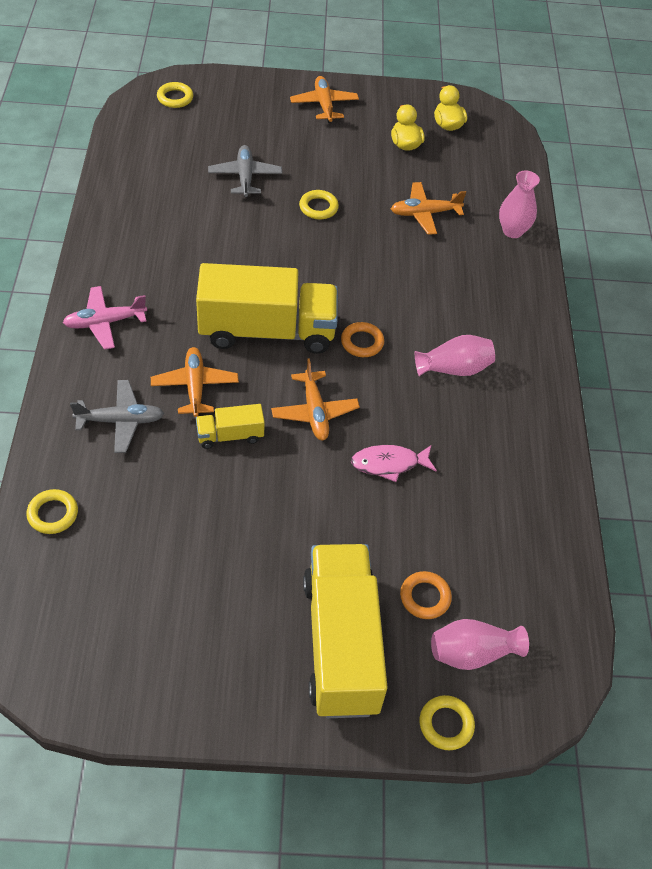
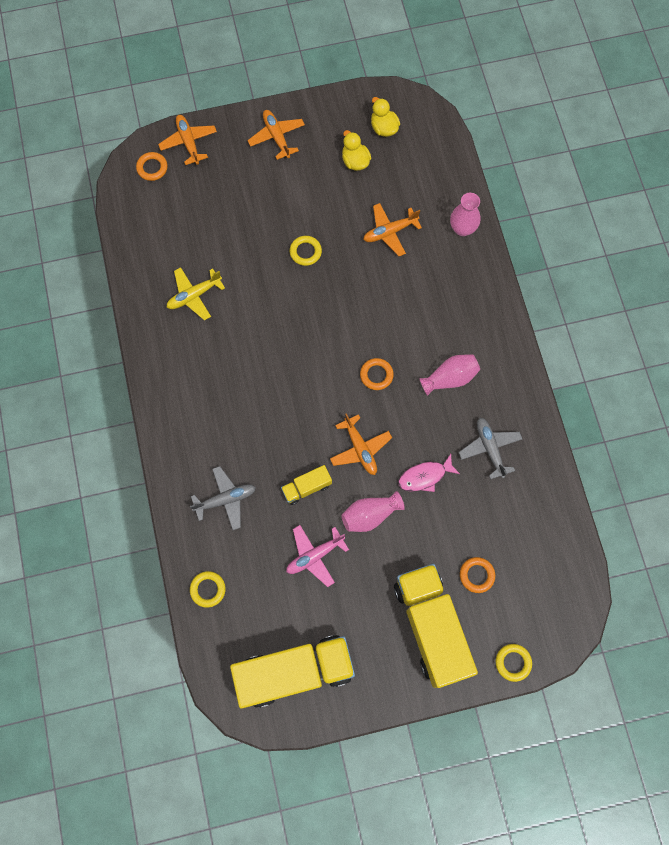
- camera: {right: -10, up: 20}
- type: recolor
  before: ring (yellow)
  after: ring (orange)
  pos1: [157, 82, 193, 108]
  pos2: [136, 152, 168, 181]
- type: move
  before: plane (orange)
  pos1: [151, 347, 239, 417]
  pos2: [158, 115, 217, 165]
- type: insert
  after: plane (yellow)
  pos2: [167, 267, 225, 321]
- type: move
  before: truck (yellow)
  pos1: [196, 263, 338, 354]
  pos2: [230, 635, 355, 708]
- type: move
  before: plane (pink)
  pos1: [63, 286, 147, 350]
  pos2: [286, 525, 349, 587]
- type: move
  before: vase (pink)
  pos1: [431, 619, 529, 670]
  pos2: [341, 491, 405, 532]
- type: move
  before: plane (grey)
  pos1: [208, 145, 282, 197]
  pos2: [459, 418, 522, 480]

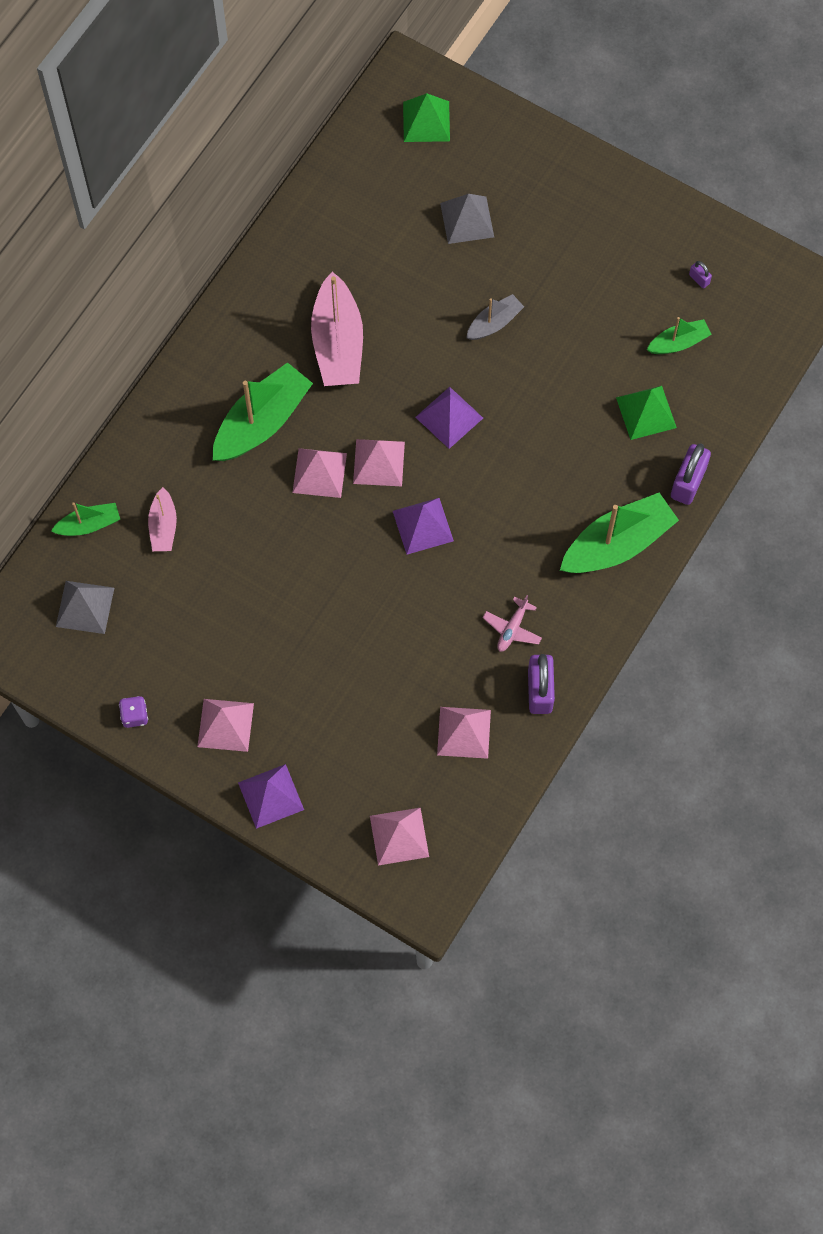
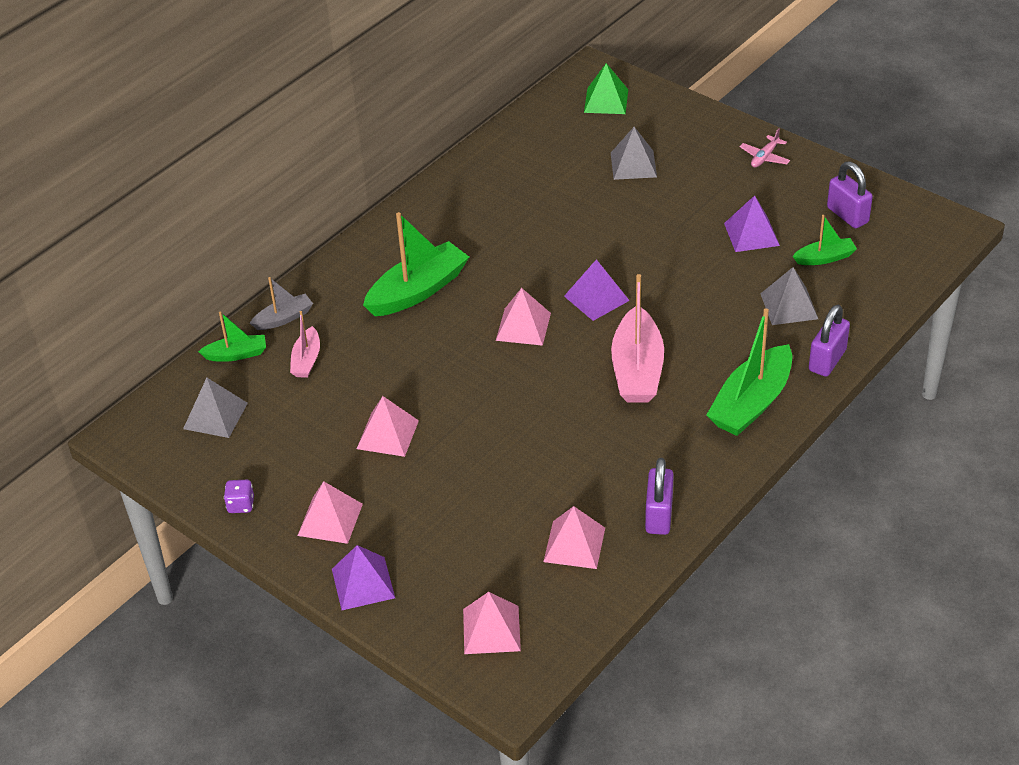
- camera: {right: 10, up: -25}
- type: move
  before: boat (grey)
  pos1: [466, 294, 524, 340]
  pos2: [250, 277, 313, 330]
- type: move
  before: pyramid (pink)
  pos1: [292, 448, 347, 498]
  pos2: [357, 396, 419, 457]
- type: move
  before: boat (pink)
  pos1: [311, 272, 363, 386]
  pos2: [611, 274, 664, 403]
- type: rotate
  before: boat (green)
  pos1: [560, 493, 679, 573]
  pos2: [706, 308, 792, 436]
  turn: 150
- type: move
  before: pyramid (purple)
  pos1: [393, 498, 454, 554]
  pos2: [724, 195, 780, 252]
- type: move
  before: plane (pink)
  pos1: [483, 595, 542, 652]
  pos2: [740, 128, 790, 167]
- type: recolor
  before: pyramid (green)
  after: pyramid (grey)
  pos1: [616, 386, 677, 440]
  pos2: [760, 267, 818, 325]
- type: resize
  before: padlock (purple)
  pos1: [689, 261, 712, 288]
  pos2: [827, 162, 873, 228]
  scale: 2.15

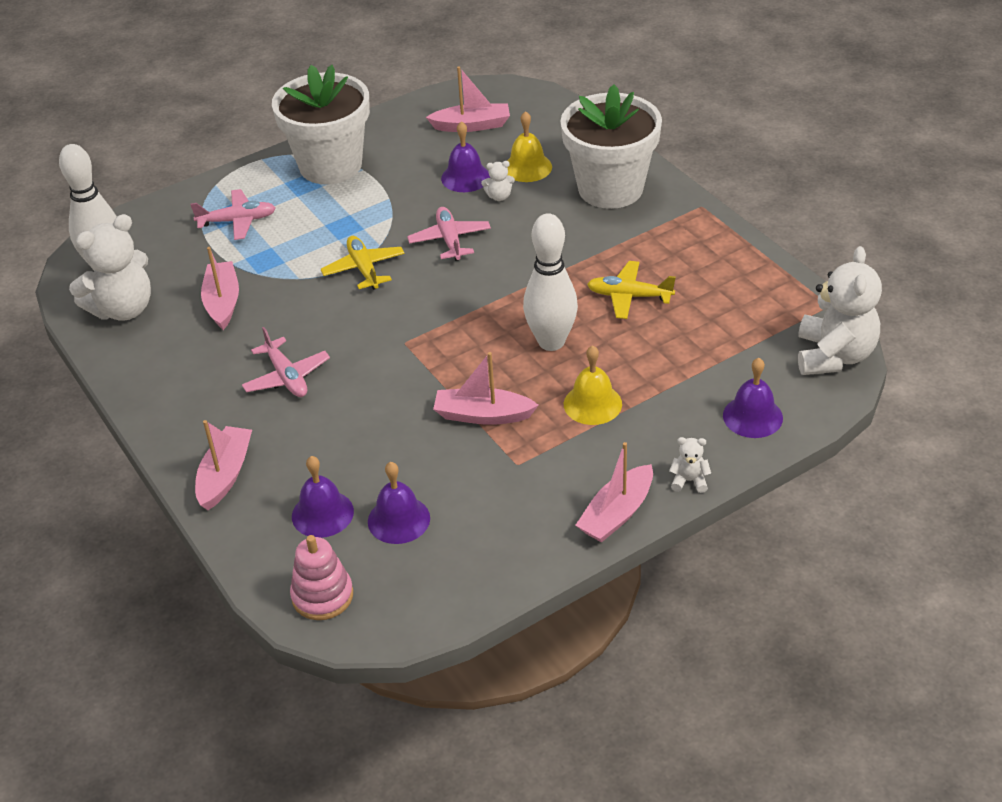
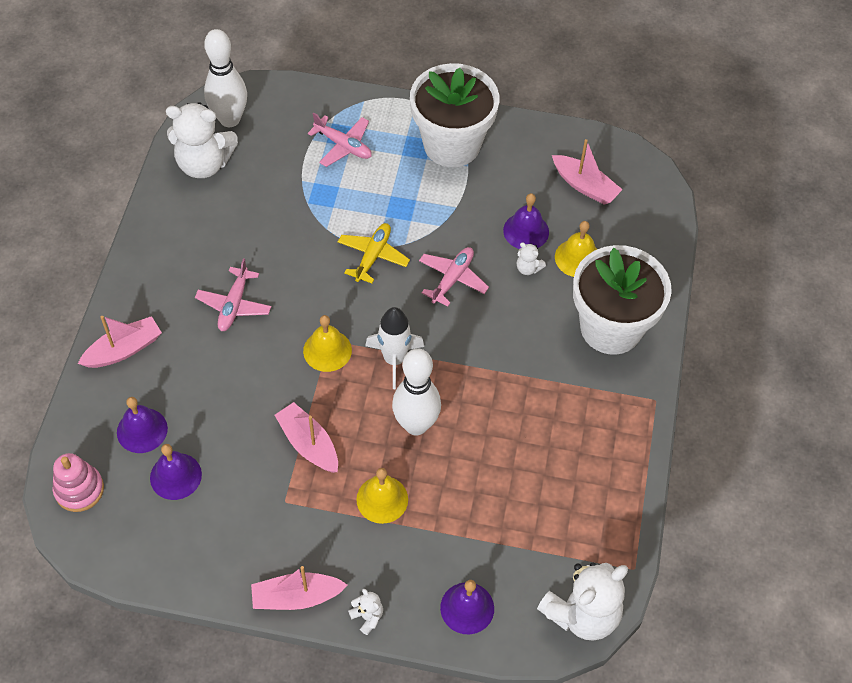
- camera: {right: 40, up: 15}
- type: insert
  after: bell (yellow)
  pos2: [303, 315, 352, 372]
- type: insert
  after: rocket (white)
  pos2: [365, 307, 424, 389]
- type: delete
  before: boat (pink)
  pos1: [201, 247, 239, 330]
- type: delete
  before: plane (yellow)
  pos1: [587, 261, 676, 319]

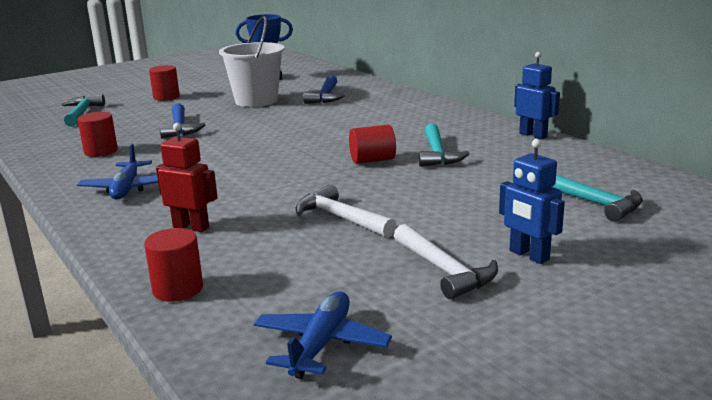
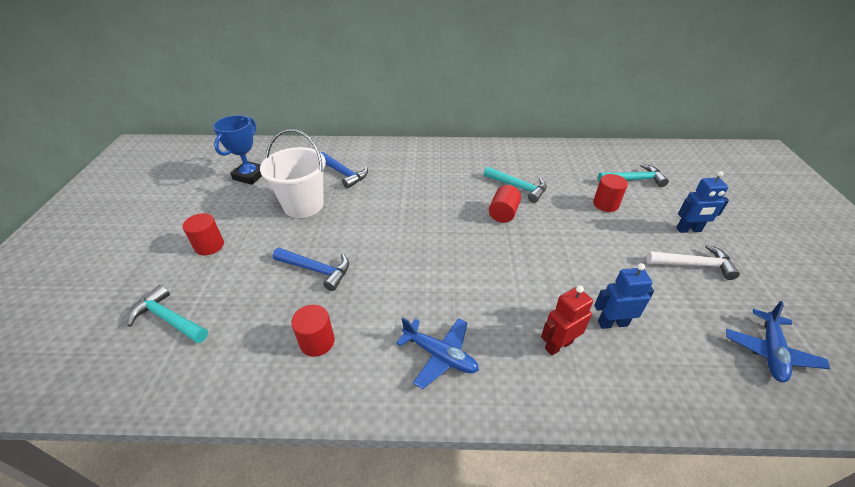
- camera: {right: -55, up: 20}
- type: move
  before: cylinder (red)
  pos1: [144, 228, 203, 302]
  pos2: [593, 174, 628, 212]
- type: move
  before: robot (blue)
  pos1: [514, 52, 560, 139]
  pos2: [594, 263, 654, 329]
- type: rotate
  before: plane (blue)
  pos1: [254, 292, 392, 379]
  pos2: [726, 301, 830, 382]
  turn: -120
- type: delete
  before: hammer (white)
  pos1: [296, 184, 396, 238]

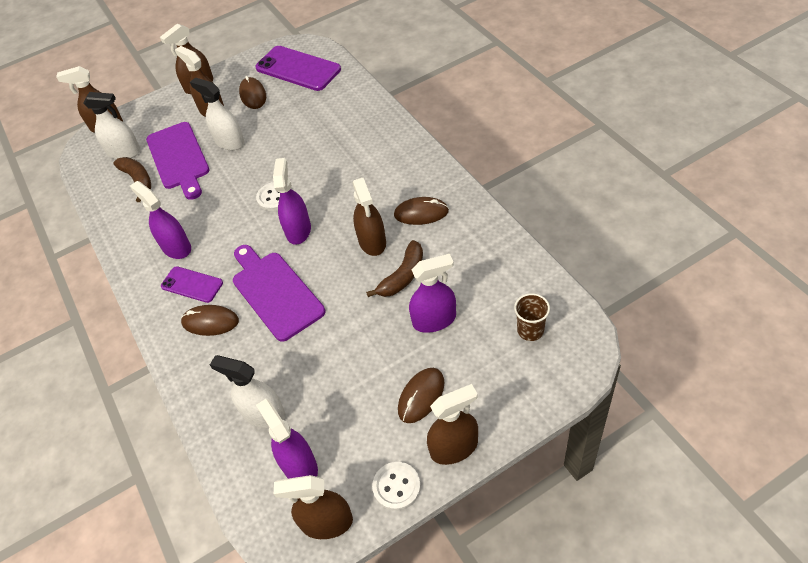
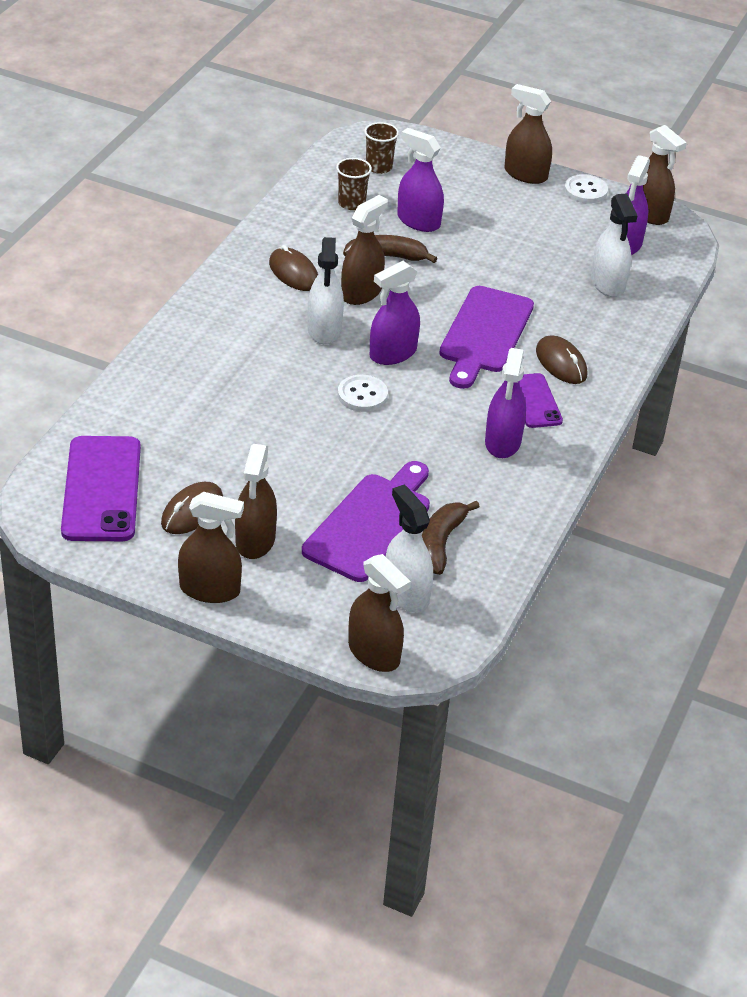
- camera: {right: -135, up: -10}
- type: move
  before: spray bottle (white)
  pos1: [190, 78, 244, 150]
  pos2: [308, 237, 344, 344]
- type: insert
  after: cup (brown)
  pos2: [336, 158, 372, 210]
- type: delete
  before: mouse (brown)
  pos1: [398, 368, 444, 423]

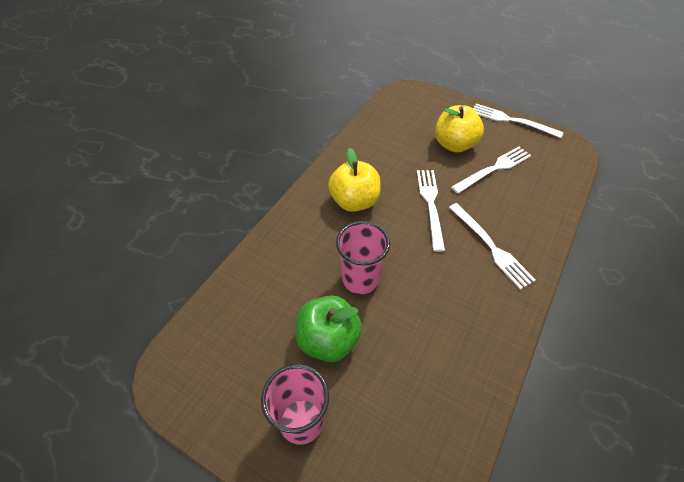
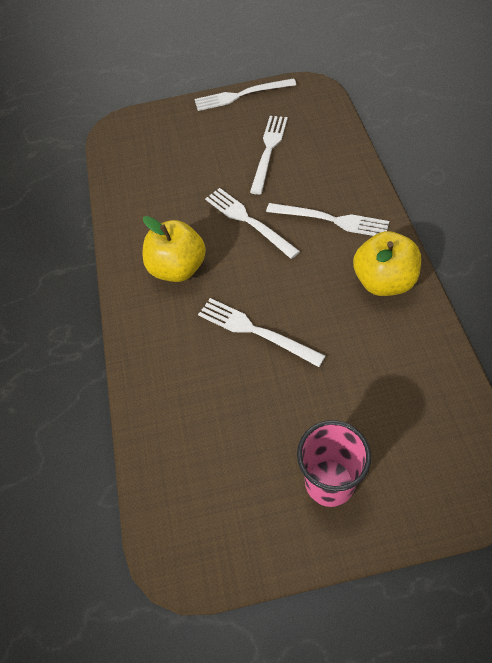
- camera: {right: -35, up: 5}
- type: replace
  before: cup (pink)
  after: fork (white)
  pos1: [336, 221, 390, 294]
  pos2: [198, 298, 325, 367]
- type: move
  before: apple (yellow)
  pos1: [435, 105, 484, 153]
  pos2: [353, 231, 421, 296]
- type: delete
  before: apple (green)
  pos1: [296, 295, 362, 362]

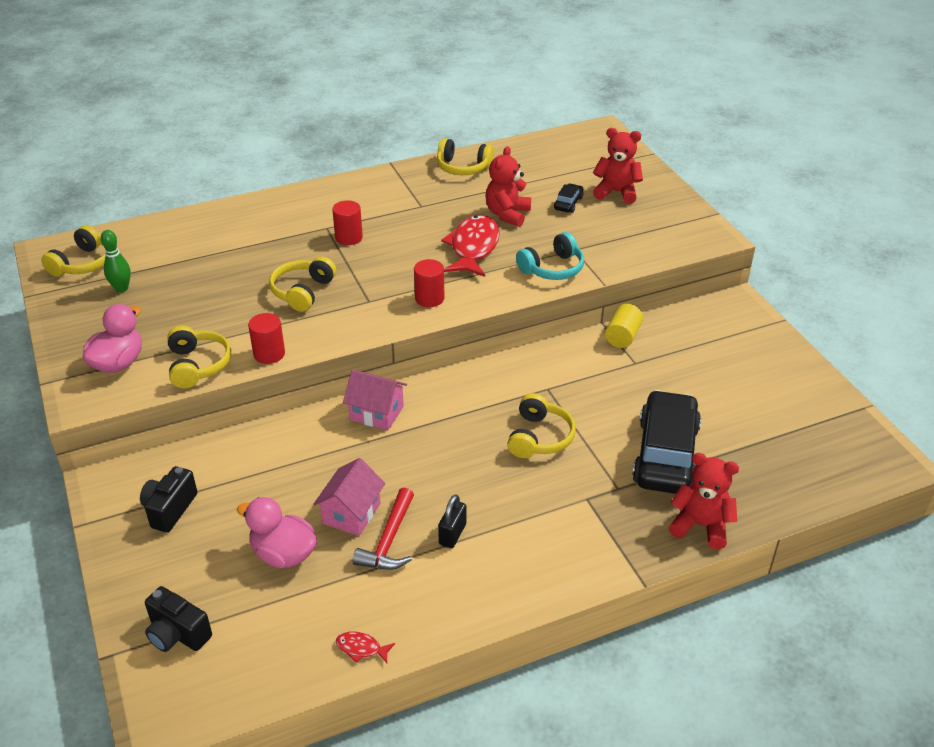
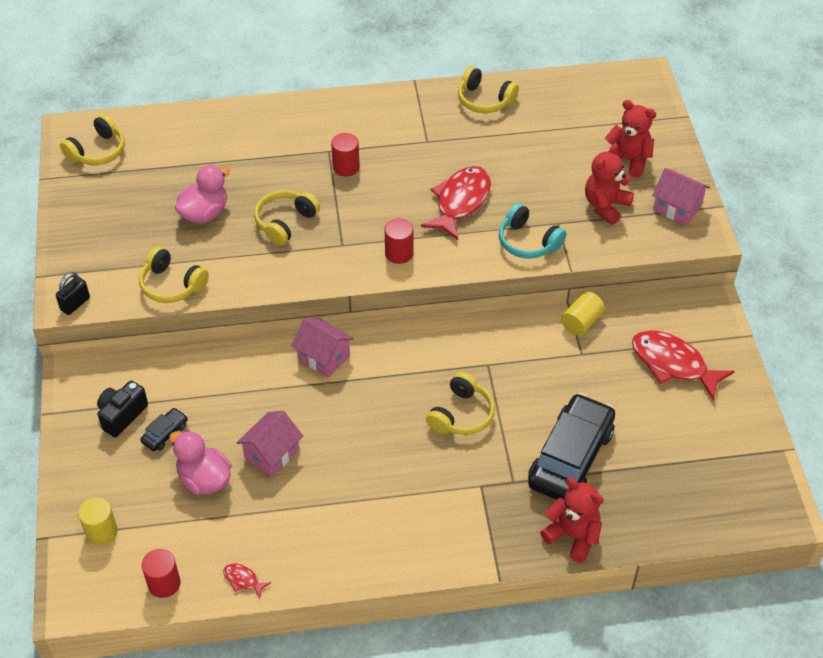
- camera: {right: 15, up: 10}
- type: move
  before: padlock (black)
  pos1: [438, 494, 466, 548]
  pos2: [56, 272, 90, 315]
- type: replace
  before: camera (black)
  after: cylinder (yellow)
  pos1: [145, 586, 212, 652]
  pos2: [78, 497, 118, 546]
- type: rotate
  before: headphones (yellow)
  pos1: [167, 326, 231, 389]
  pos2: [139, 247, 209, 303]
  turn: 120
- type: move
  before: car (black)
  pos1: [554, 184, 584, 213]
  pos2: [140, 408, 188, 451]
- type: move
  before: cylinder (red)
  pos1: [248, 313, 285, 364]
  pos2: [142, 549, 180, 598]
- type: move
  before: duck (pink)
  pos1: [82, 304, 142, 373]
  pos2: [175, 165, 230, 223]
- type: rotate
  before: headphones (turquoise)
  pos1: [516, 232, 584, 280]
  pos2: [499, 203, 566, 259]
  turn: 60
- type: move
  before: teddy bear (red)
  pos1: [485, 146, 531, 227]
  pos2: [585, 144, 634, 225]
- type: insert
  after: fish (red)
  pos2: [632, 330, 735, 401]
- type: insert
  after: house (pink)
  pos2: [652, 168, 710, 226]
- type: delete
  before: bowling pin (green)
  pos1: [101, 230, 131, 292]
- type: delete
  before: hammer (red)
  pos1: [353, 488, 414, 570]

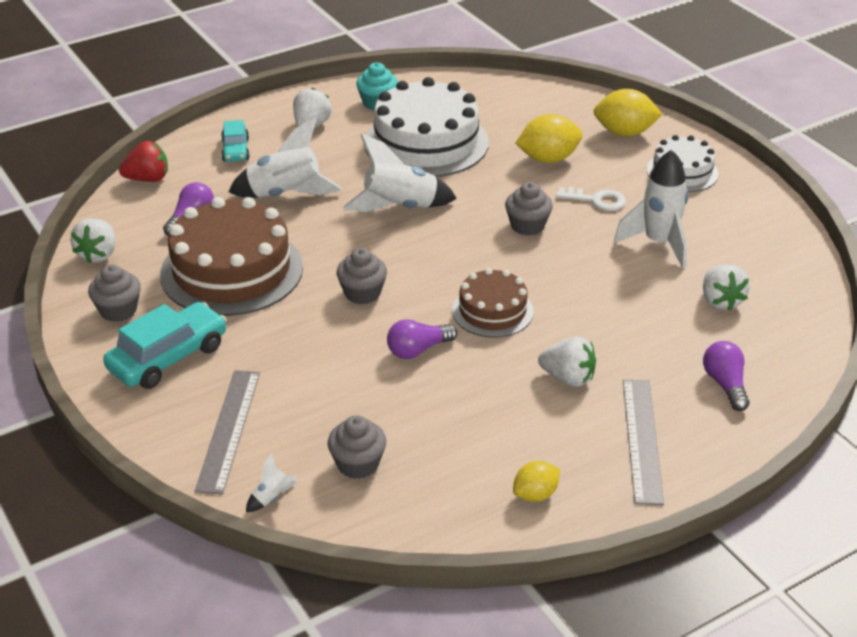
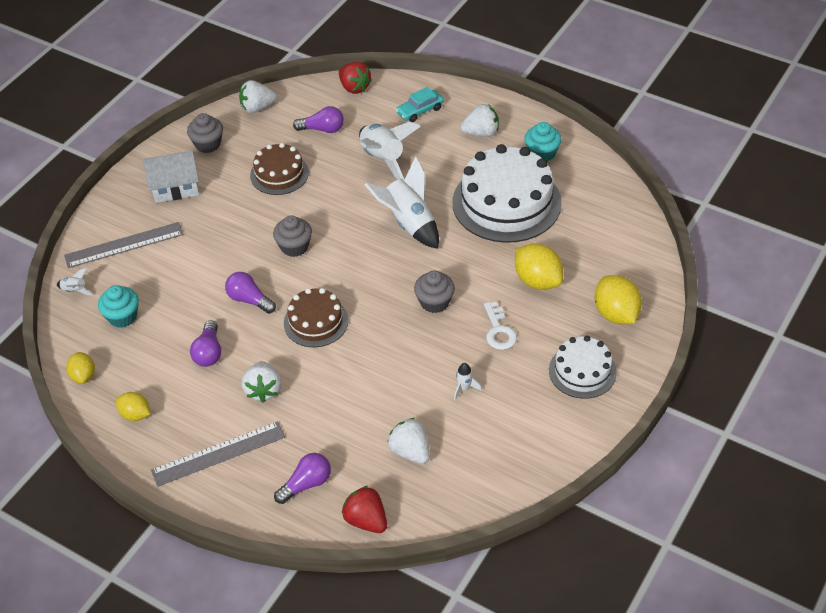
- camera: {right: 65, up: 10}
- type: insert
  after: lemon (yellow)
  pos2: [66, 352, 95, 384]
- type: recolor
  before: cupcake (grey)
  after: cupcake (turquoise)
  pos1: [328, 415, 386, 479]
  pos2: [98, 285, 139, 328]
- type: replace
  before: car (turquoise)
  after: house (white)
  pos1: [103, 302, 227, 389]
  pos2: [143, 151, 199, 203]
- type: insert
  after: light bulb (purple)
  pos2: [190, 320, 221, 367]
- type: resize
  before: cake (brown)
  pos1: [160, 197, 303, 316]
  pos2: [250, 143, 309, 195]
  scale: 0.55
- type: insert
  after: strawberry (red)
  pos2: [342, 486, 387, 533]
- type: rotate
  before: strawberry (white)
  pos1: [703, 264, 750, 311]
  pos2: [388, 418, 430, 464]
  turn: 90
- type: resize
  before: rocket (white)
  pos1: [614, 150, 688, 268]
  pos2: [454, 363, 482, 400]
  scale: 0.43

